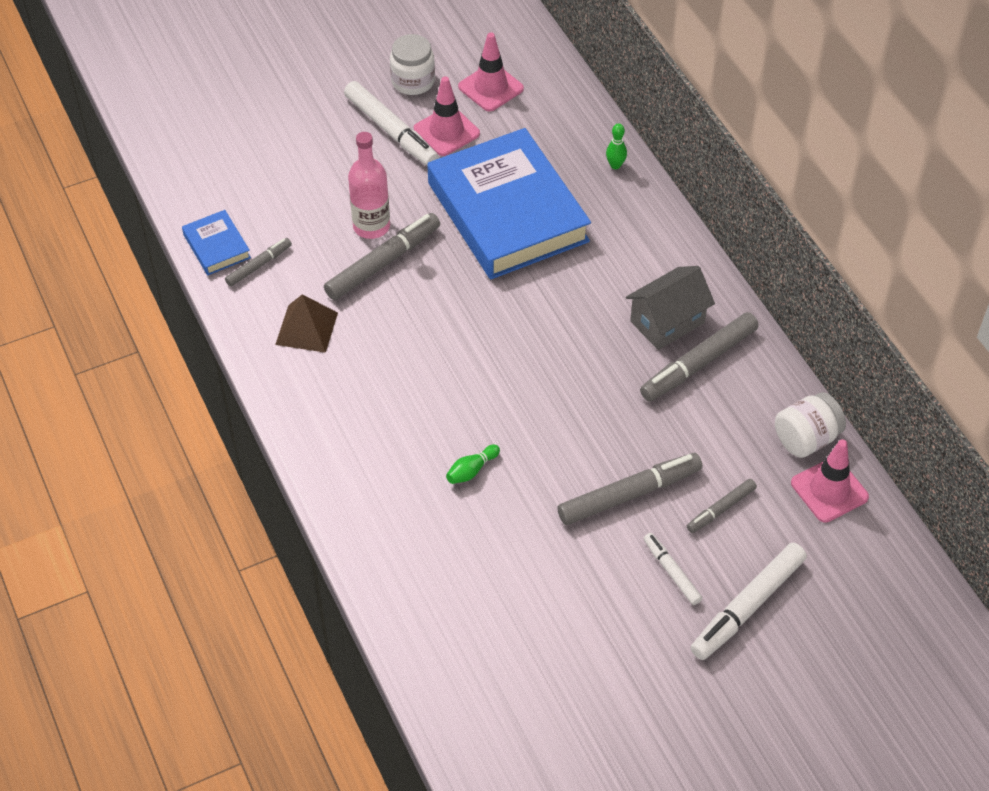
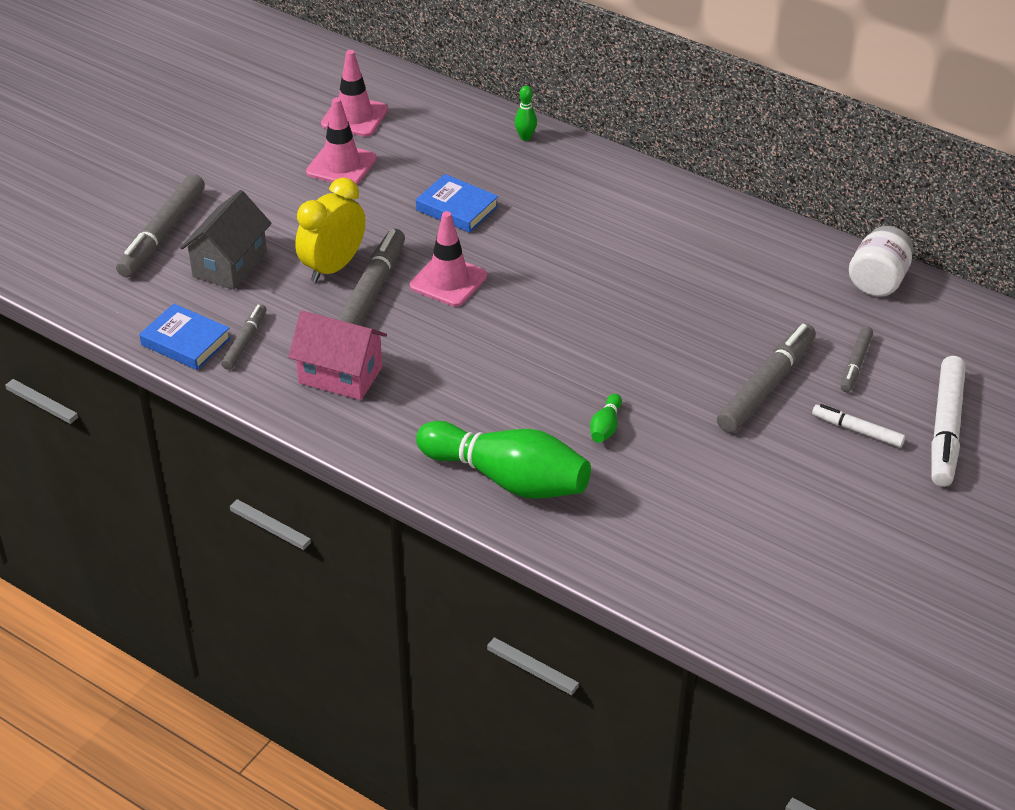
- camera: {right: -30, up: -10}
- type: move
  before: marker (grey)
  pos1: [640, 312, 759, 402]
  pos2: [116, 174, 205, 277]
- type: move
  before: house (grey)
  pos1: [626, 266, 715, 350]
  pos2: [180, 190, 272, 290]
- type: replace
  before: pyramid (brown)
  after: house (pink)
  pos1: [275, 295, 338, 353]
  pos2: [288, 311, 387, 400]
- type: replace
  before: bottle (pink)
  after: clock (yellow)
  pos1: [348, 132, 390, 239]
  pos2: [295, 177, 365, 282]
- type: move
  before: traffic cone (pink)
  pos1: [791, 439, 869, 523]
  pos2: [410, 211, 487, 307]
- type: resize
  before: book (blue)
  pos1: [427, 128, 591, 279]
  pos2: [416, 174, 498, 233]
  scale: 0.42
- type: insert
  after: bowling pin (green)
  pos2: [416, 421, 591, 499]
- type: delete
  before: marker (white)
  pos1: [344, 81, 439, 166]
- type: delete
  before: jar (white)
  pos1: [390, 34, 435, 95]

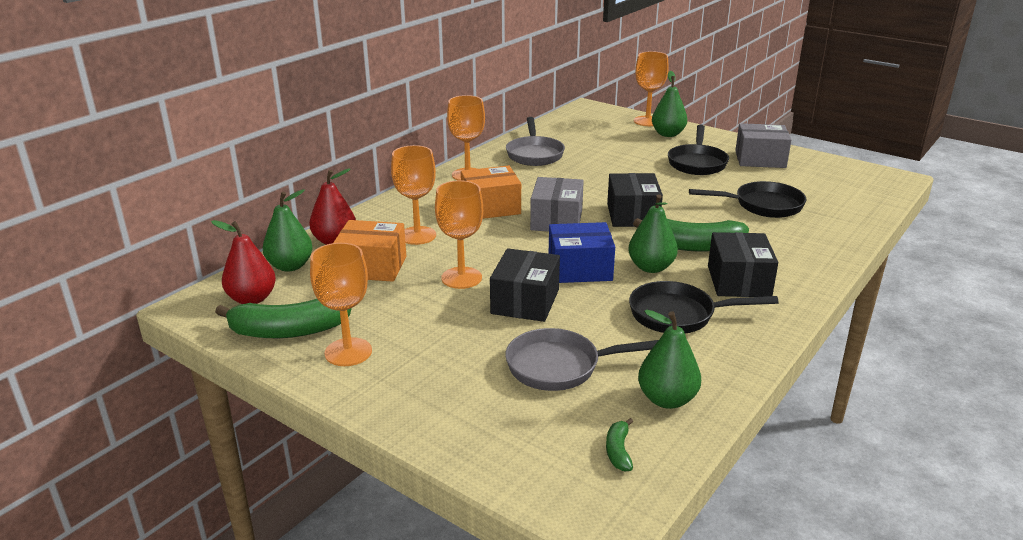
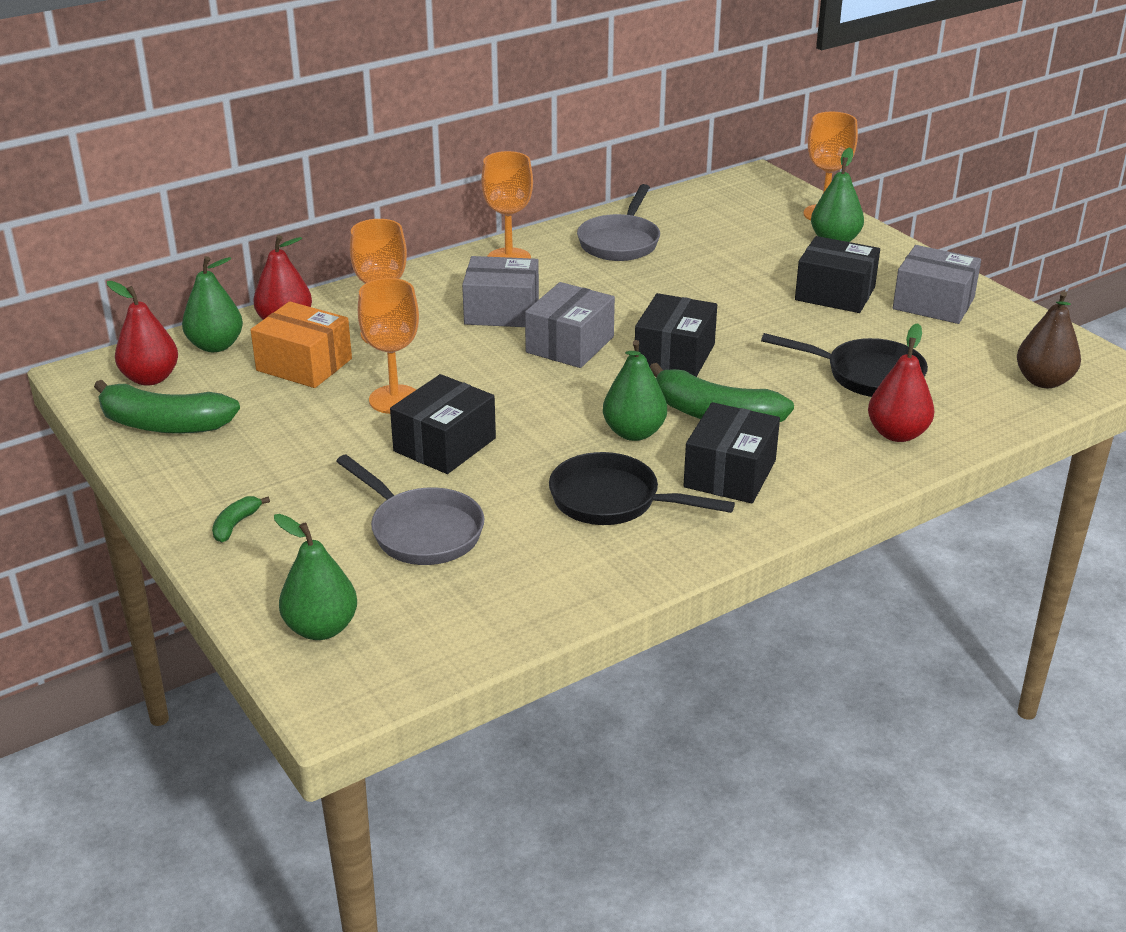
- camera: {right: 20, up: 5}
- type: move
  before: banana (green)
  pos1: [606, 418, 633, 471]
  pos2: [212, 496, 270, 543]
- type: move
  before: pear (green)
  pos1: [638, 310, 701, 409]
  pos2: [274, 514, 357, 640]
- type: rotate
  before: pan (grey)
  pos1: [505, 328, 658, 391]
  pos2: [336, 455, 484, 565]
  turn: -150
- type: recolor
  before: box (orange)
  after: box (grey)
  pos1: [461, 166, 521, 219]
  pos2: [462, 256, 539, 327]
- type: replace
  before: pan (black)
  after: box (black)
  pos1: [668, 125, 729, 175]
  pos2: [795, 236, 880, 313]
- type: insert
  after: pear (red)
  pos2: [868, 323, 934, 442]
- type: insert
  after: pear (brown)
  pos2: [1017, 291, 1081, 388]
- type: delete
  before: goblet (orange)
  pos1: [310, 243, 372, 366]
- type: delete
  before: box (blue)
  pos1: [549, 222, 615, 283]

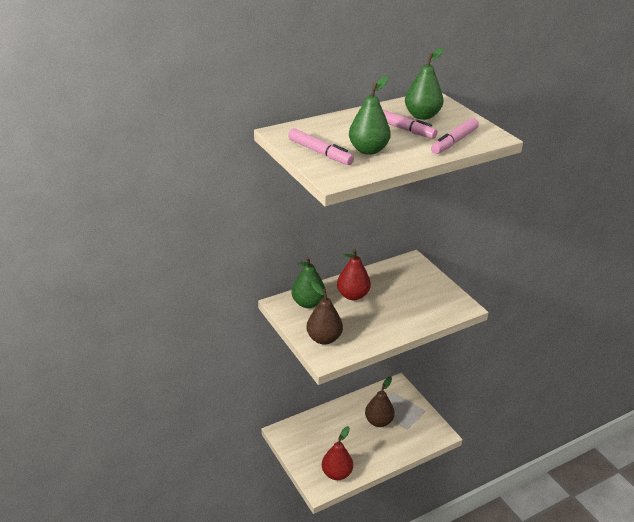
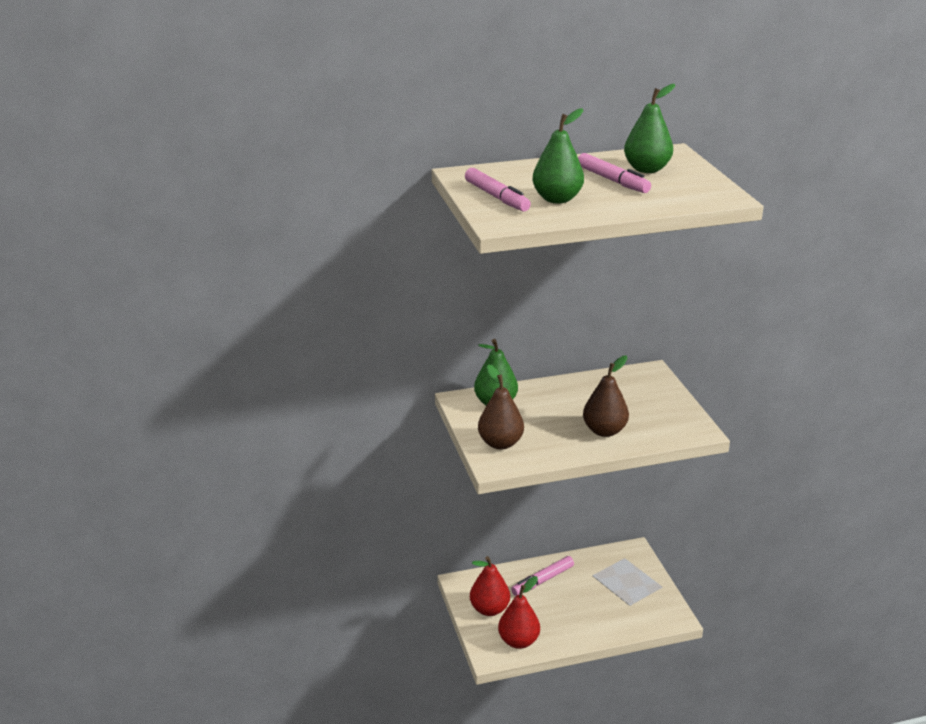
- camera: {right: 15, up: -5}
- type: move
  before: pear (red)
  pos1: [337, 249, 371, 300]
  pos2: [470, 556, 510, 616]
- type: move
  before: marker (pink)
  pos1: [431, 118, 479, 154]
  pos2: [511, 556, 574, 596]
- type: move
  before: pear (brown)
  pos1: [365, 376, 395, 427]
  pos2: [583, 355, 629, 437]

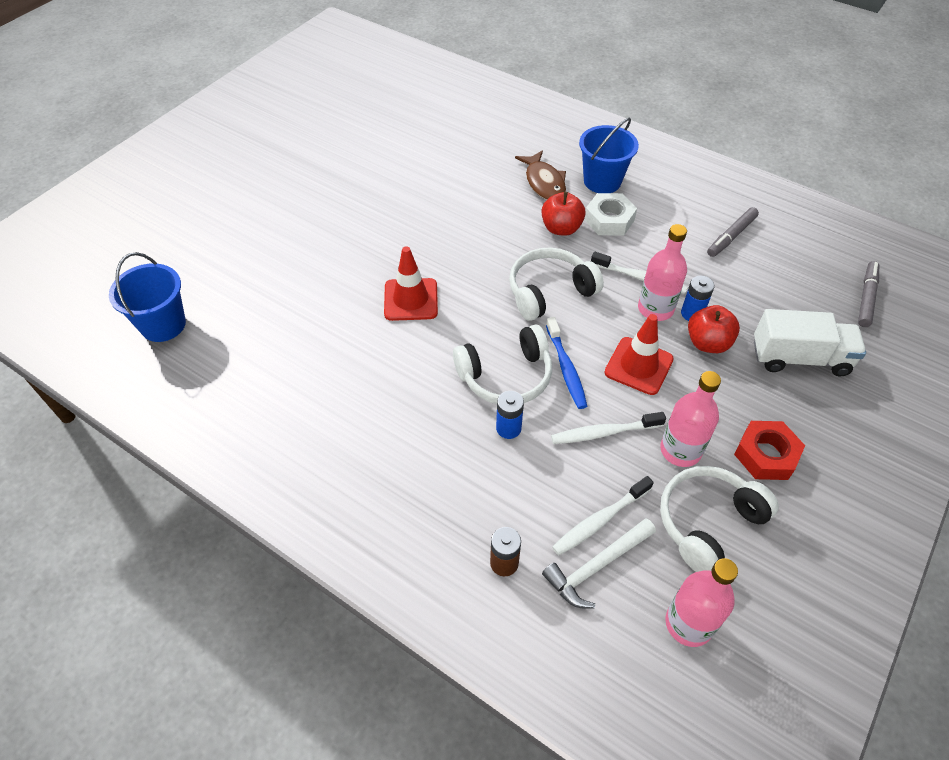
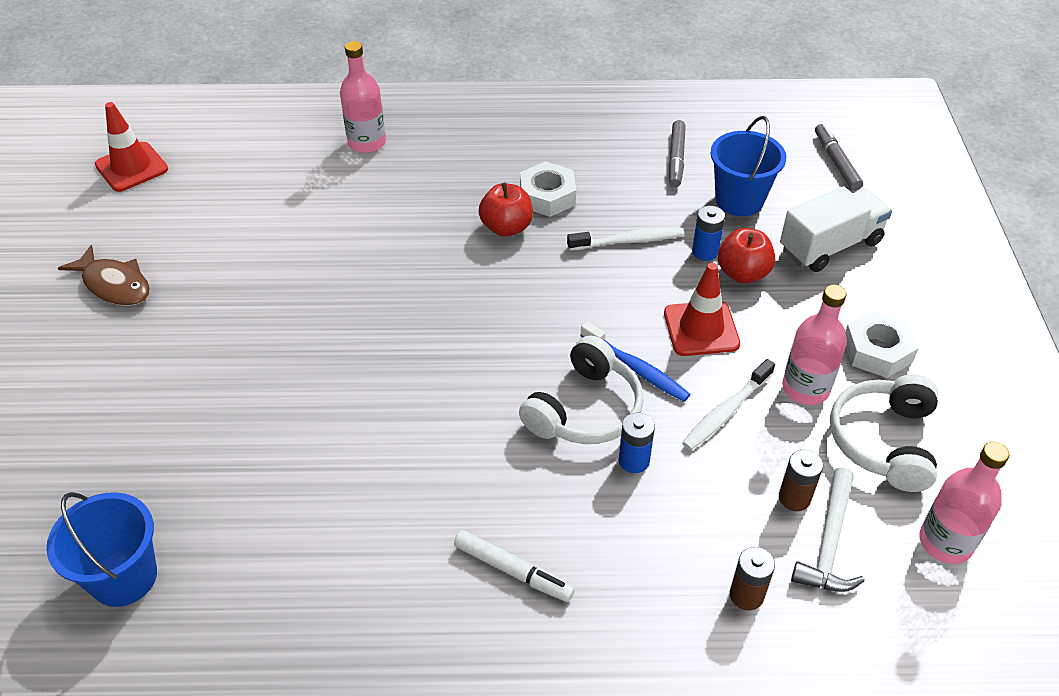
- camera: {right: -35, up: -5}
- type: move
  before: fish (brown)
  pos1: [515, 150, 566, 200]
  pos2: [58, 245, 150, 306]
- type: move
  before: traffic cone (red)
  pos1: [384, 246, 438, 321]
  pos2: [95, 102, 168, 192]
- type: move
  before: bottle (pink)
  pos1: [638, 224, 687, 321]
  pos2: [340, 41, 386, 153]
- type: insert
  after: marker (white)
  pos2: [454, 530, 575, 602]
- type: move
  before: bucket (blue)
  pos1: [579, 118, 639, 193]
  pos2: [710, 116, 786, 216]
- type: replace
  before: toothbrush (white)
  after: battery (brown)
  pos1: [552, 476, 654, 555]
  pos2: [779, 450, 823, 511]
- type: recolor
  before: nut (red)
  after: nut (white)
  pos1: [734, 421, 805, 480]
  pos2: [845, 310, 919, 378]
- type: delete
  before: headphones (white)
  pos1: [509, 248, 604, 321]

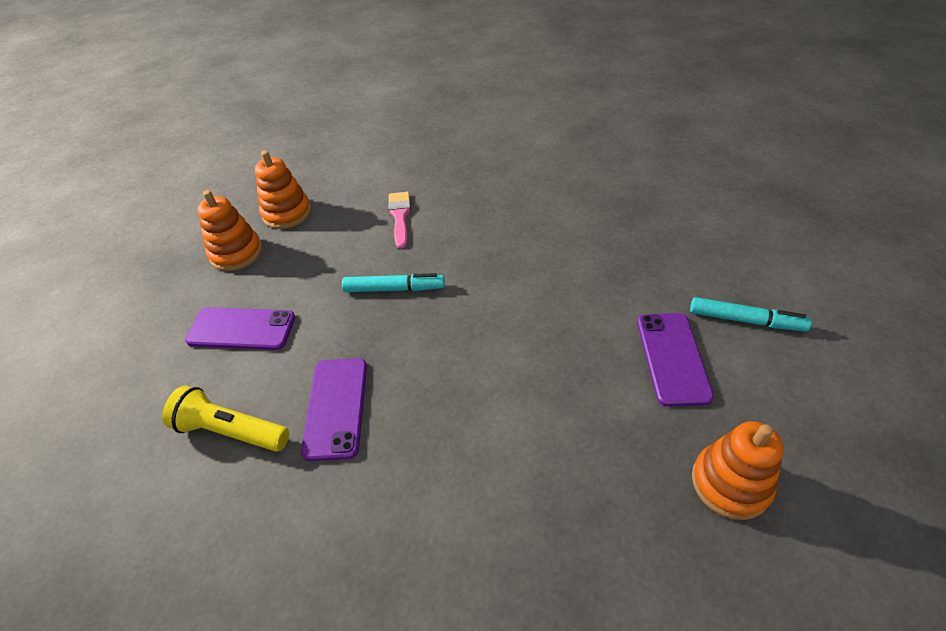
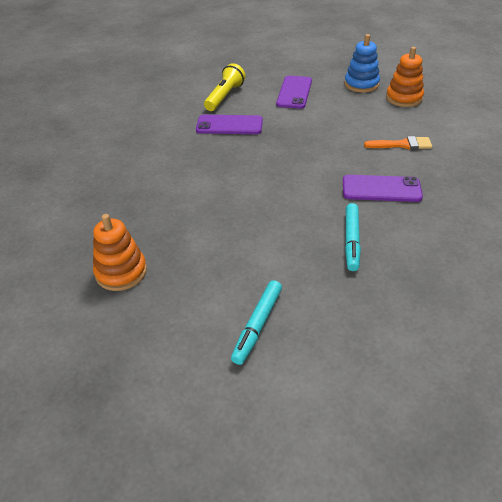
- camera: {right: 95, up: -5}
- type: move
  before: phone (purple)
  pos1: [637, 313, 714, 407]
  pos2: [343, 175, 423, 202]
- type: recolor
  before: stacking toy (orange)
  after: stacking toy (blue)
  pos1: [197, 190, 262, 271]
  pos2: [344, 34, 380, 93]
- type: move
  before: marker (turquoise)
  pos1: [342, 273, 445, 292]
  pos2: [345, 203, 361, 271]
- type: recolor
  before: brush (pink)
  after: brush (orange)
  pos1: [388, 192, 411, 249]
  pos2: [364, 136, 432, 150]

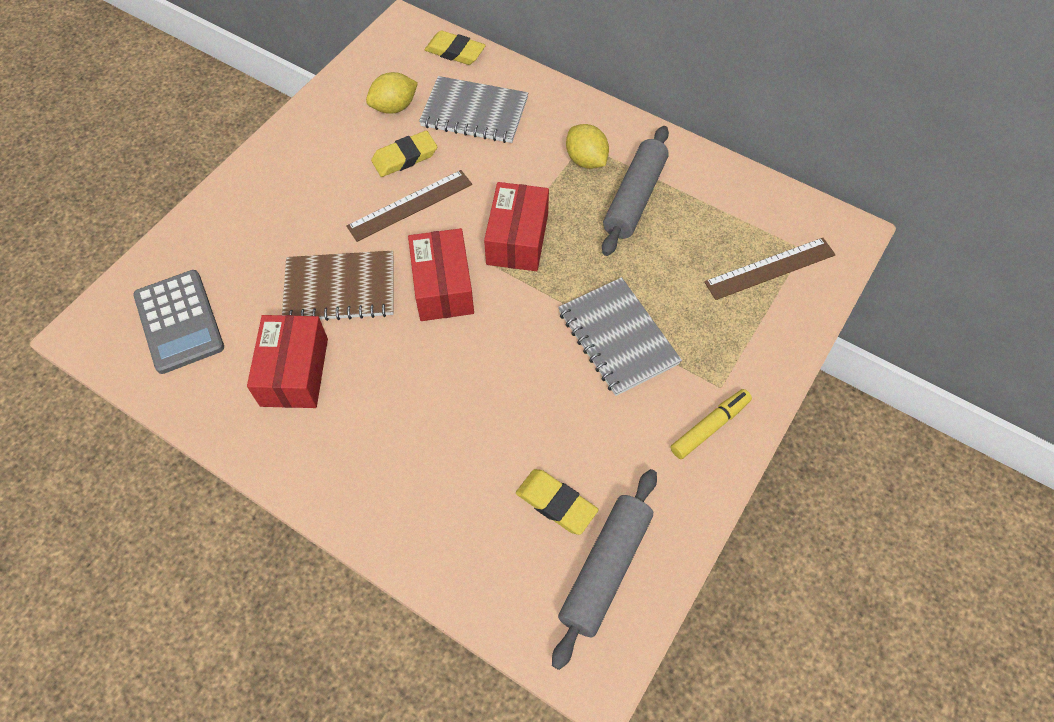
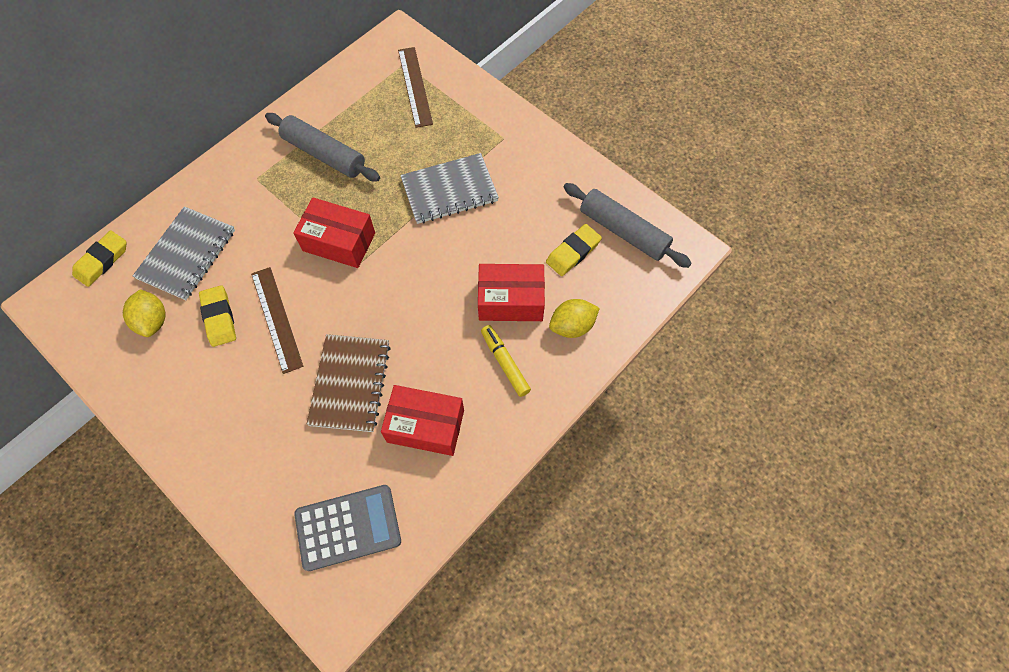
- camera: {right: -80, up: 5}
- type: move
  before: box (red)
  pos1: [408, 228, 474, 321]
  pos2: [478, 264, 545, 321]
- type: move
  before: marker (yellow)
  pos1: [671, 389, 752, 459]
  pos2: [481, 325, 531, 397]
- type: move
  before: lemon (yellow)
  pos1: [566, 124, 609, 169]
  pos2: [549, 299, 600, 338]

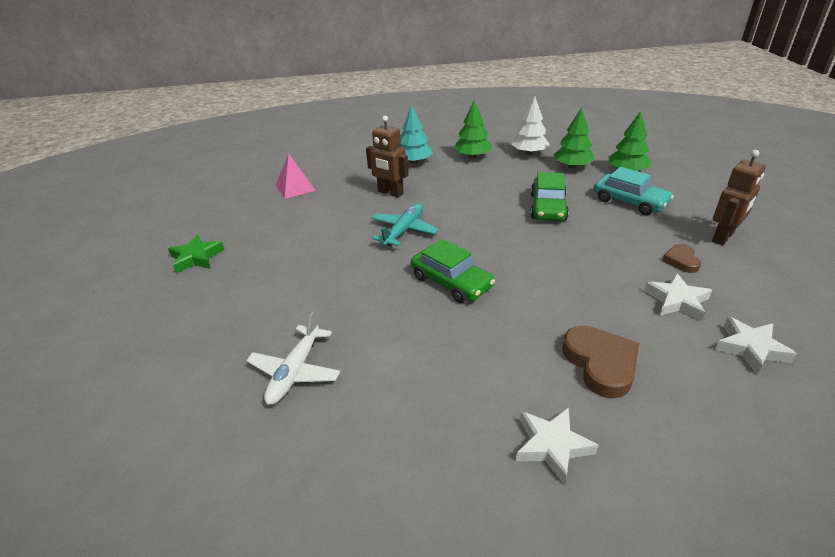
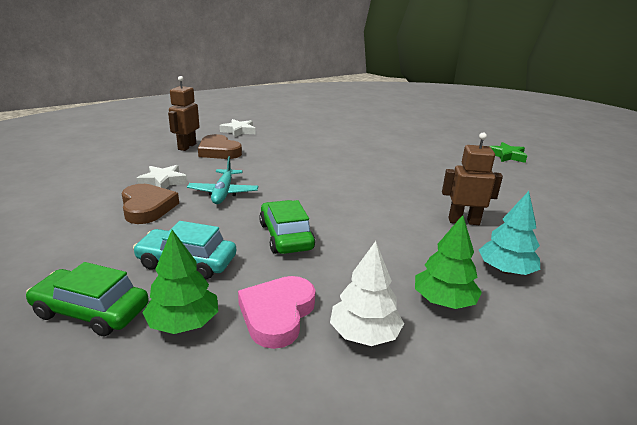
- camera: {right: 150, up: -10}
- type: move
  before: car (green)
  pos1: [411, 239, 495, 303]
  pos2: [26, 262, 149, 336]
- type: resize
  before: heart (brown)
  pos1: [662, 244, 701, 273]
  pos2: [122, 184, 179, 224]
  scale: 1.75
- type: move
  before: robot (brown)
  pos1: [712, 150, 766, 245]
  pos2: [168, 76, 199, 151]
- type: move
  before: plane (turquoise)
  pos1: [372, 204, 438, 246]
  pos2: [187, 156, 258, 204]
- type: replace
  before: tree (green)
  after: heart (pink)
  pos1: [553, 107, 594, 169]
  pos2: [238, 276, 316, 349]
- type: delete
  before: plane (white)
  pos1: [246, 311, 340, 405]
- type: delete
  before: pyramid (pink)
  pos1: [276, 153, 316, 199]
- type: delete
  before: star (white)
  pos1: [715, 316, 797, 374]

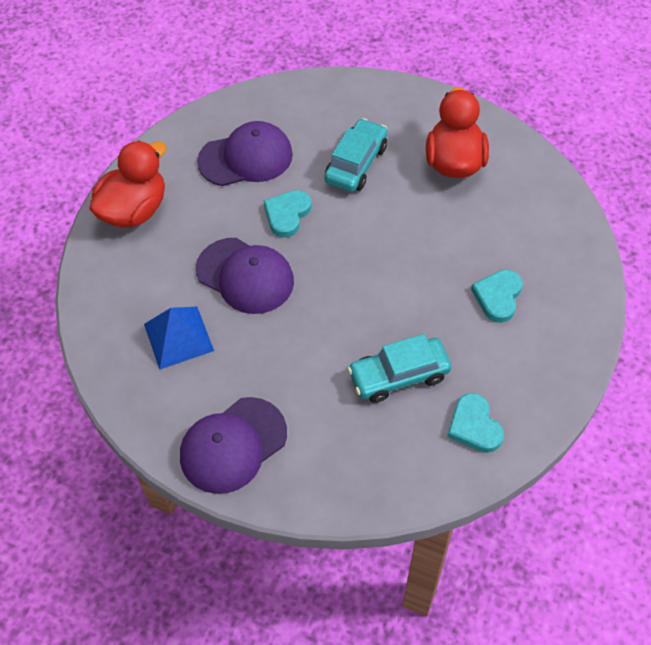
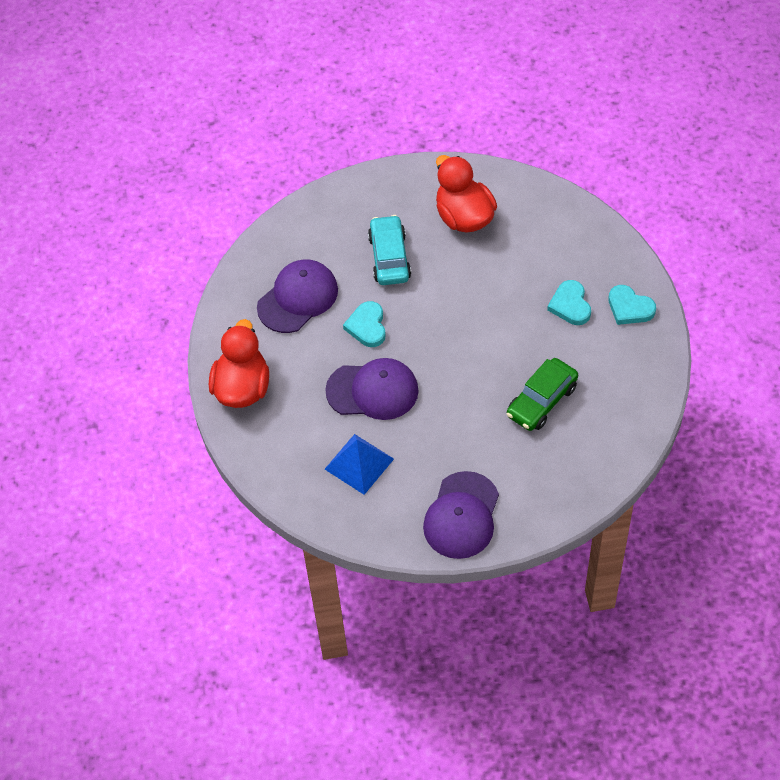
- camera: {right: -30, up: 0}
- type: recolor
  before: car (turquoise)
  after: car (green)
  pos1: [348, 334, 451, 403]
  pos2: [506, 358, 578, 431]
- type: move
  before: heart (turquoise)
  pos1: [447, 393, 504, 453]
  pos2: [608, 285, 656, 325]

